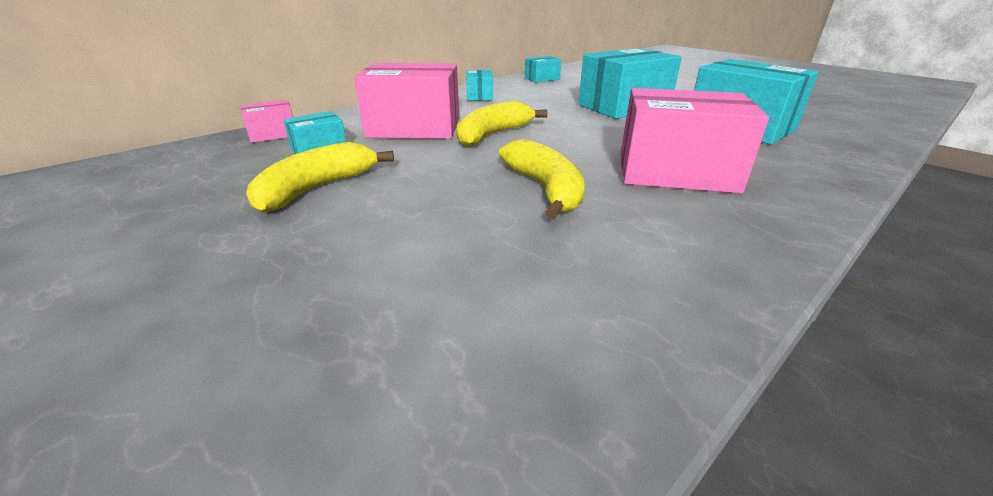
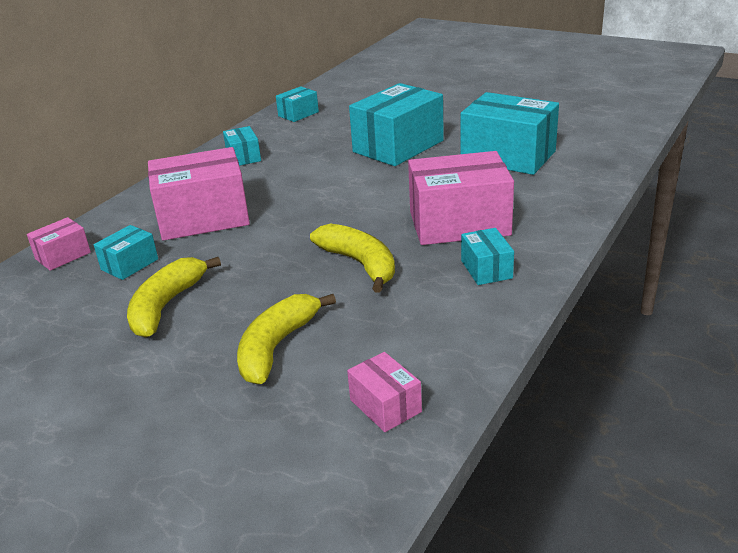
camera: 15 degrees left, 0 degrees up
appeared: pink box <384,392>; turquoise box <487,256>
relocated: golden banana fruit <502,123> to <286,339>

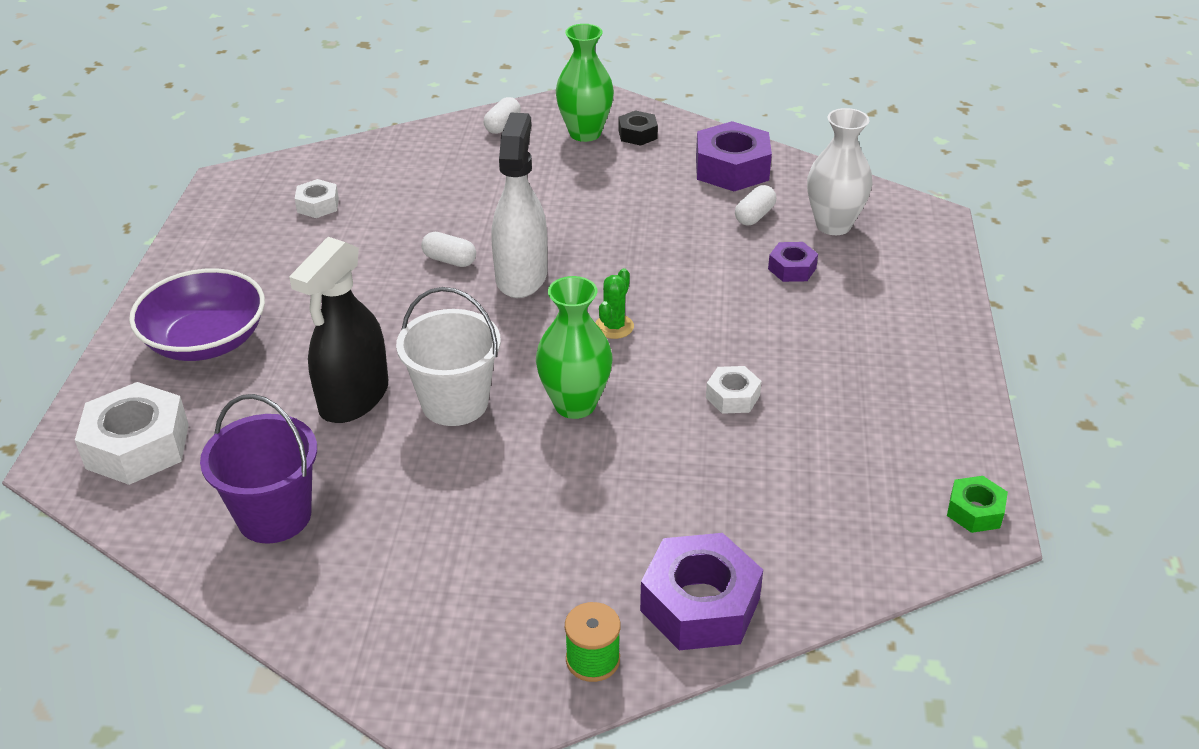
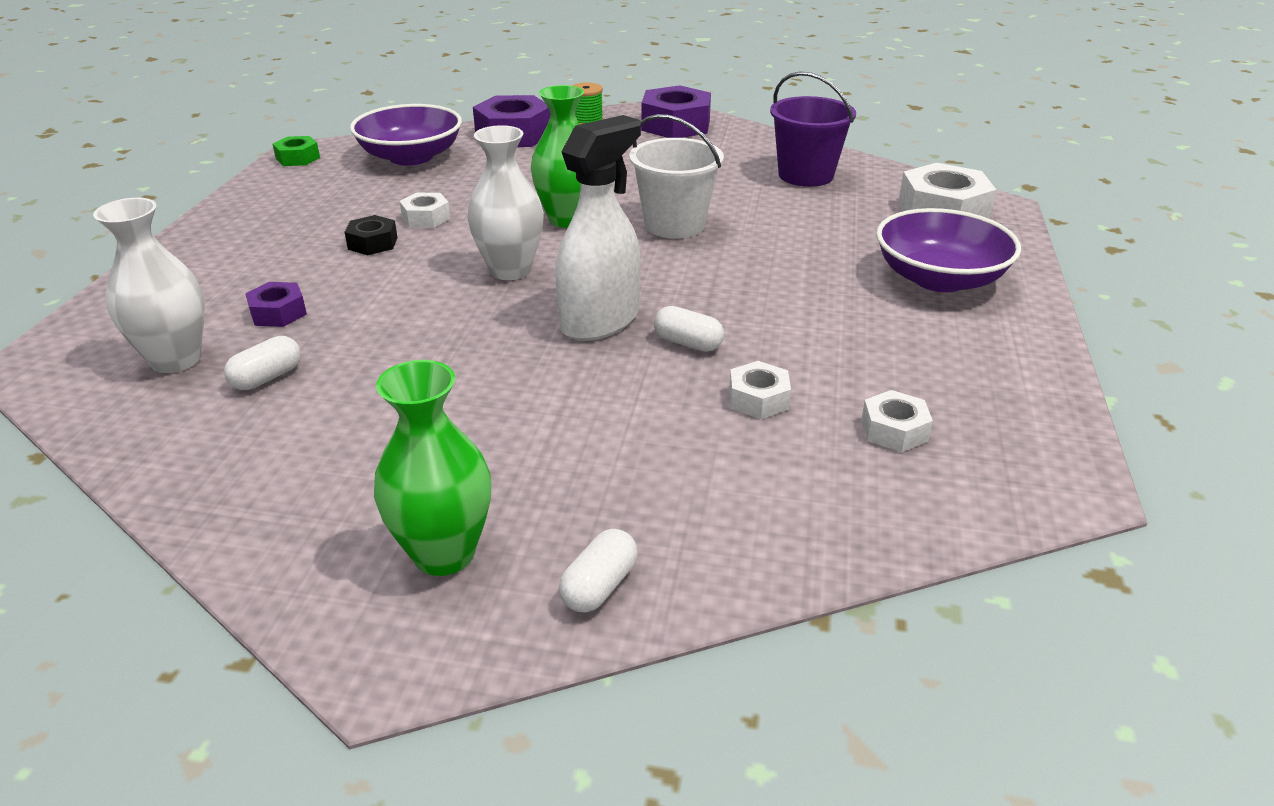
camera: 175 degrees left, 5 degrees down
missing: black spray bottle <338,330>
appeared: violet bowl <406,135>; snow-white hexagon nut <760,390>
relocated: black hexagon nut <638,128> to <371,235>; violet hexagon nut <734,156> to <676,111>
exchanged: green saguaro cactus <614,303> to snow-white vase <505,202>
spun: snow-white spray bottle <519,205> = <598,228> 150 degrees counterclockwise

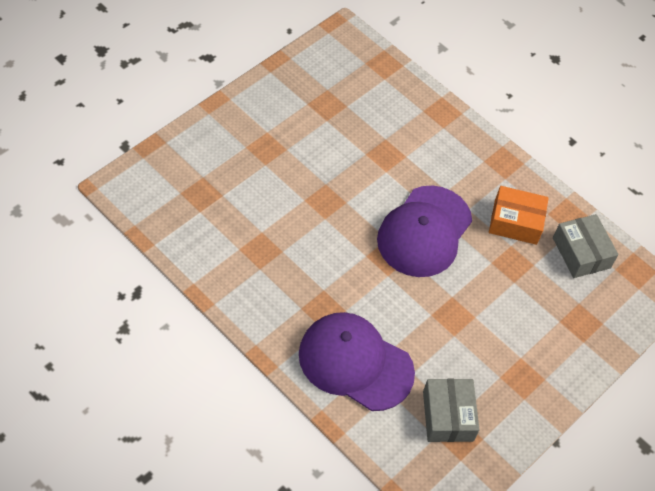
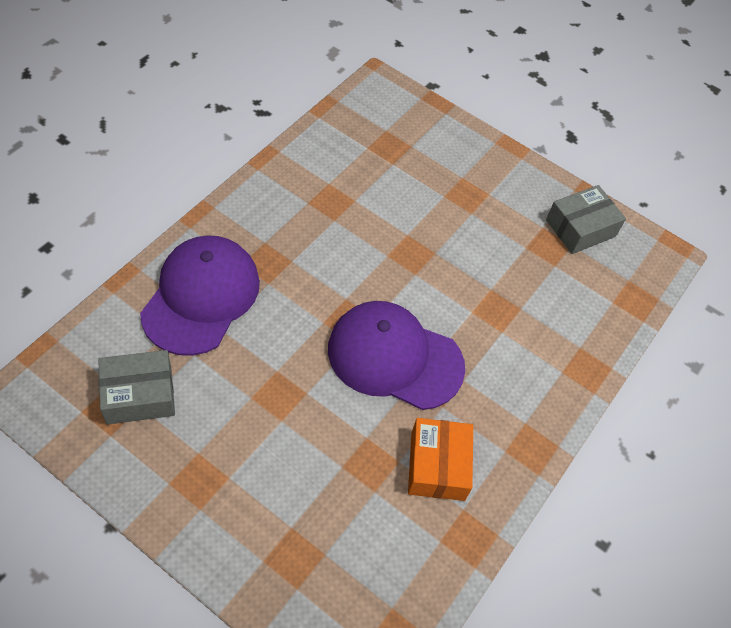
camera: 80 degrees right, 0 degrees up
relocated: gray box <585,246> to <586,219>

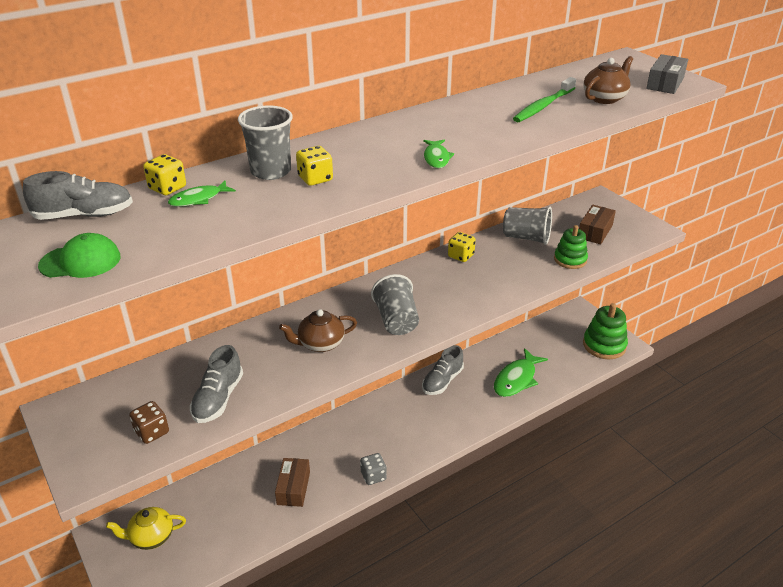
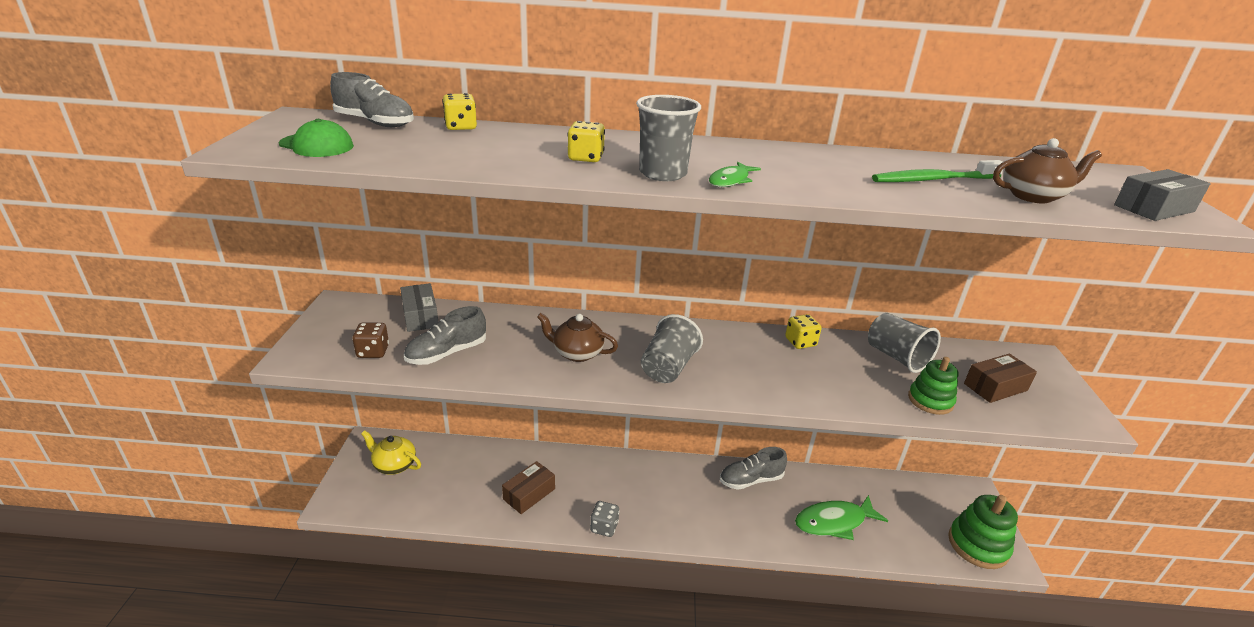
camera: 35 degrees right, 5 degrees down
missing: green fish <202,194>
appeared: gray box <419,307>
relocated: gray beaker <265,142> to <668,138>

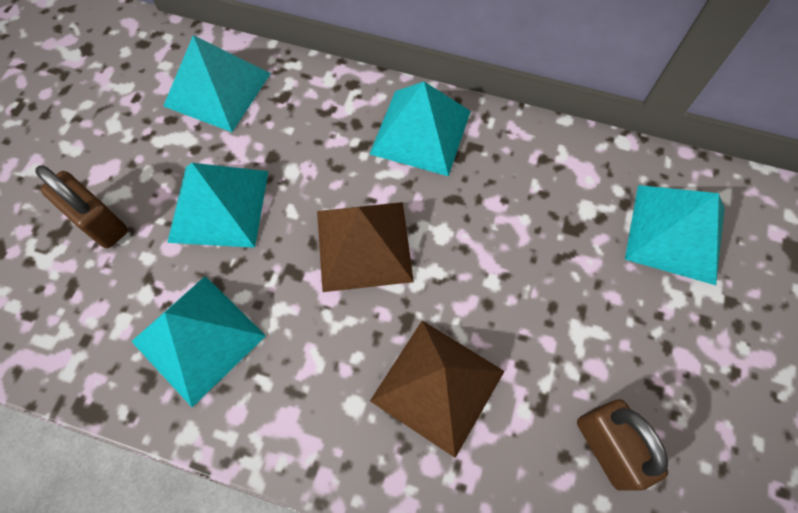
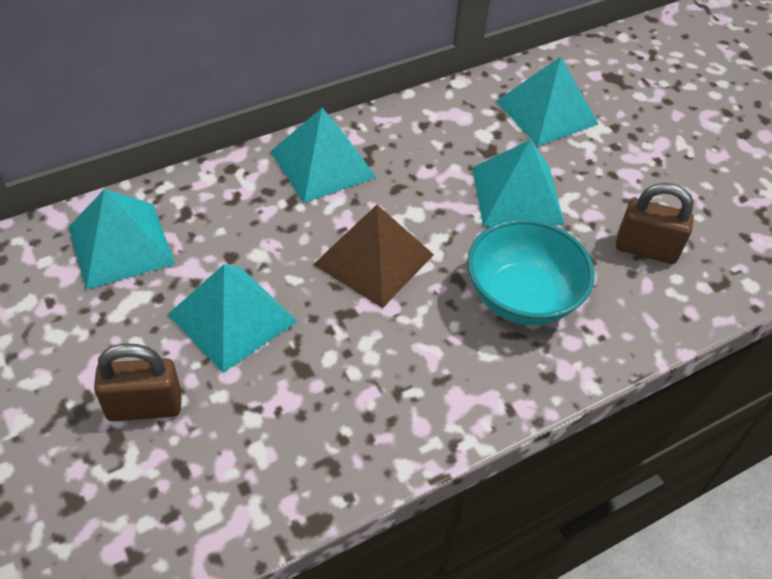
camera: 50 degrees left, 15 degrees down
relocated: turquoise pyramid shape <198,341> to <518,183>
exchanged: dark brown pyramid shape <437,389> to turquoise bowl <531,272>

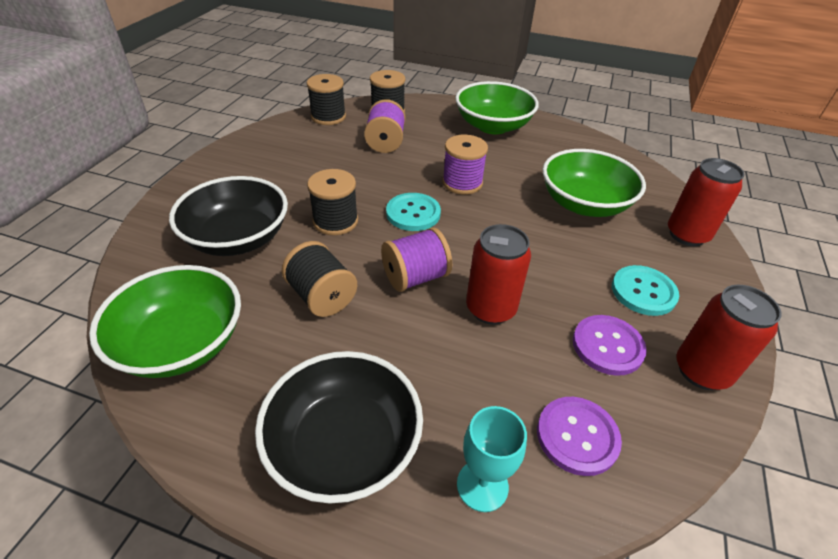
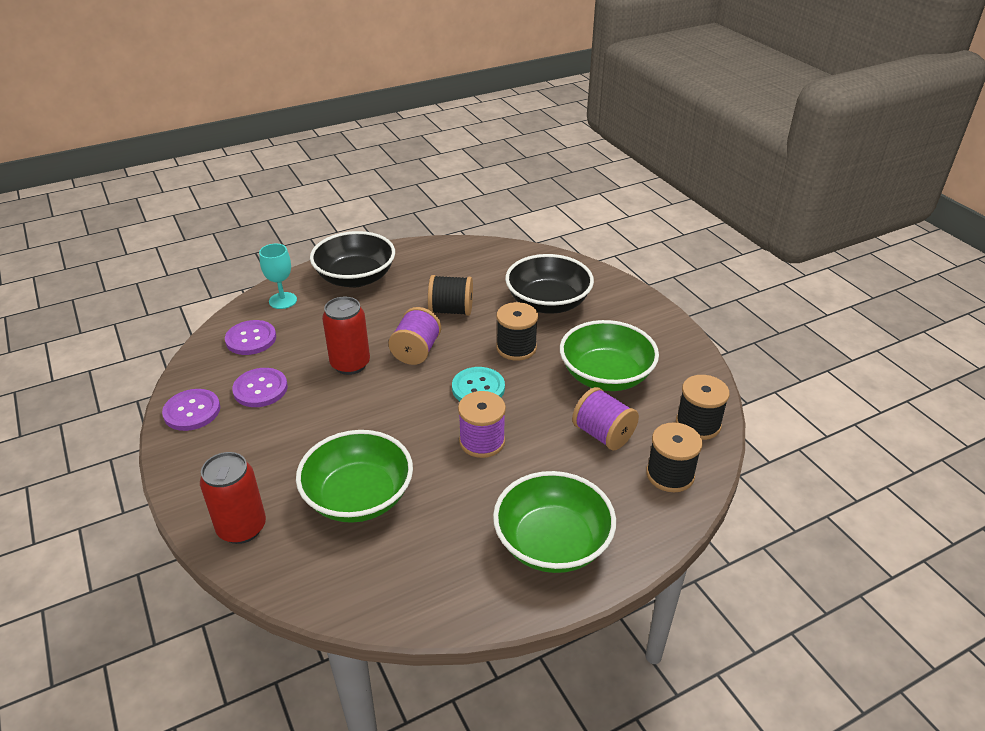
camera: 135 degrees right, 5 degrees down
missing: turquoise button <645,290>
relocated: green bowl <165,321> to <609,355>
exchanged: scarlet can <729,337> to violet button <191,410>

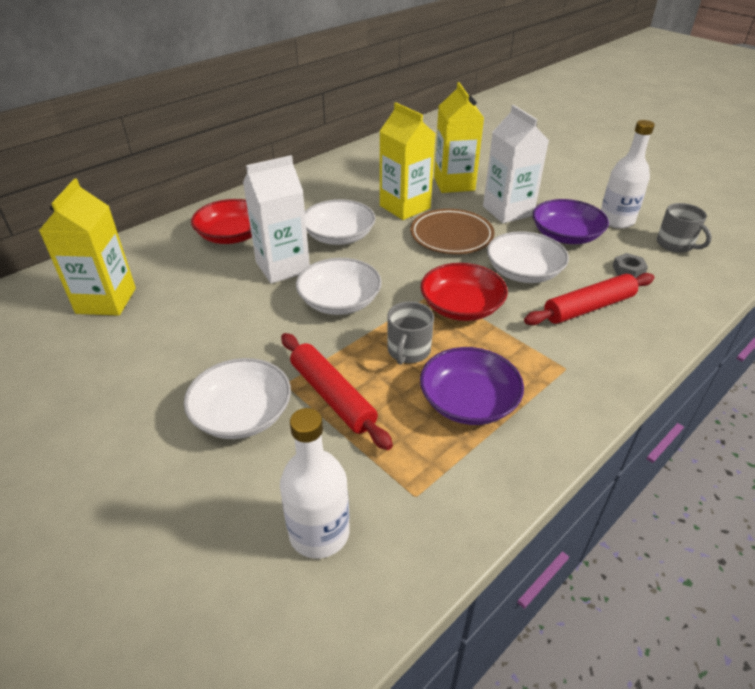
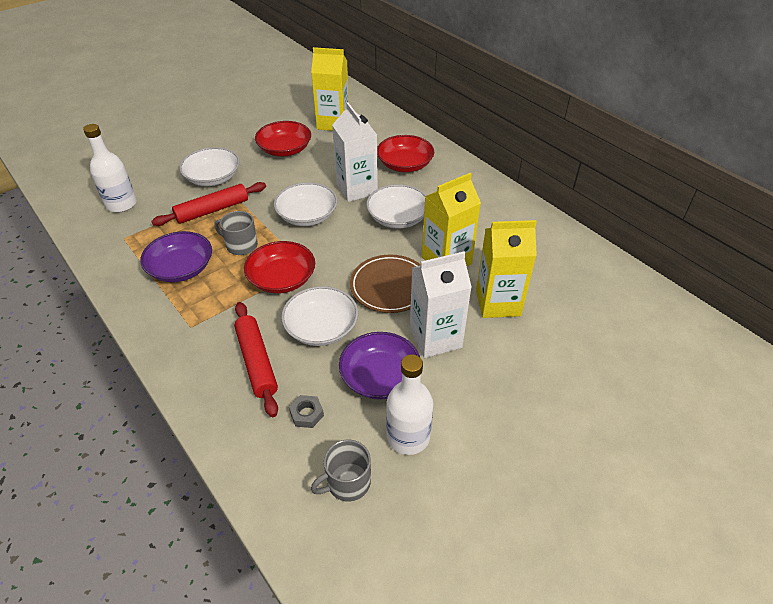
camera: 95 degrees right, 5 degrees up
appeared: scarlet bowl <283,139>

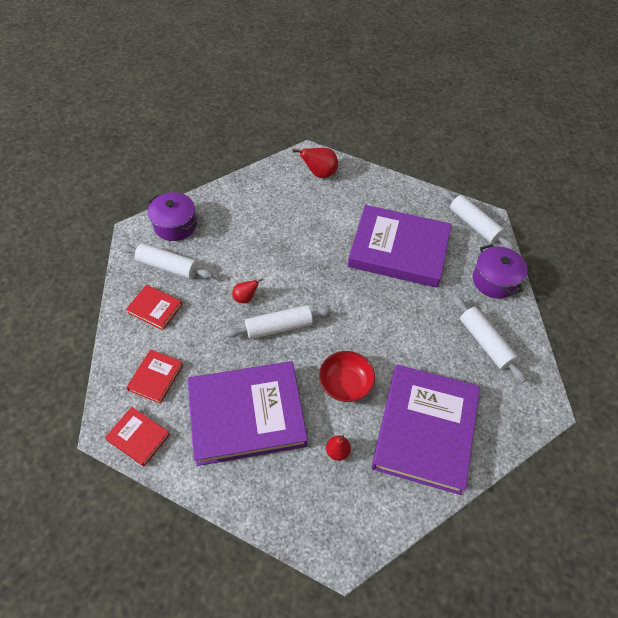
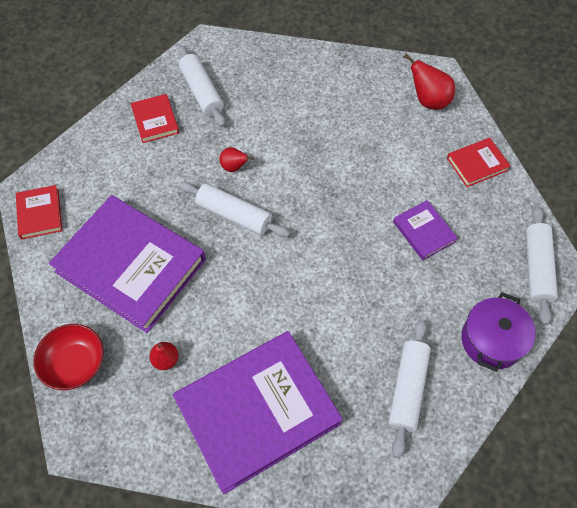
camera: 45 degrees right, 5 degrees up
missing: violet pot <172,216>
relocated: scarlet hardcover <154,376> to <479,162>; scarlet bowl <347,376> to <68,357>
size: violet hardcover <399,246> = <425,230> x0.44

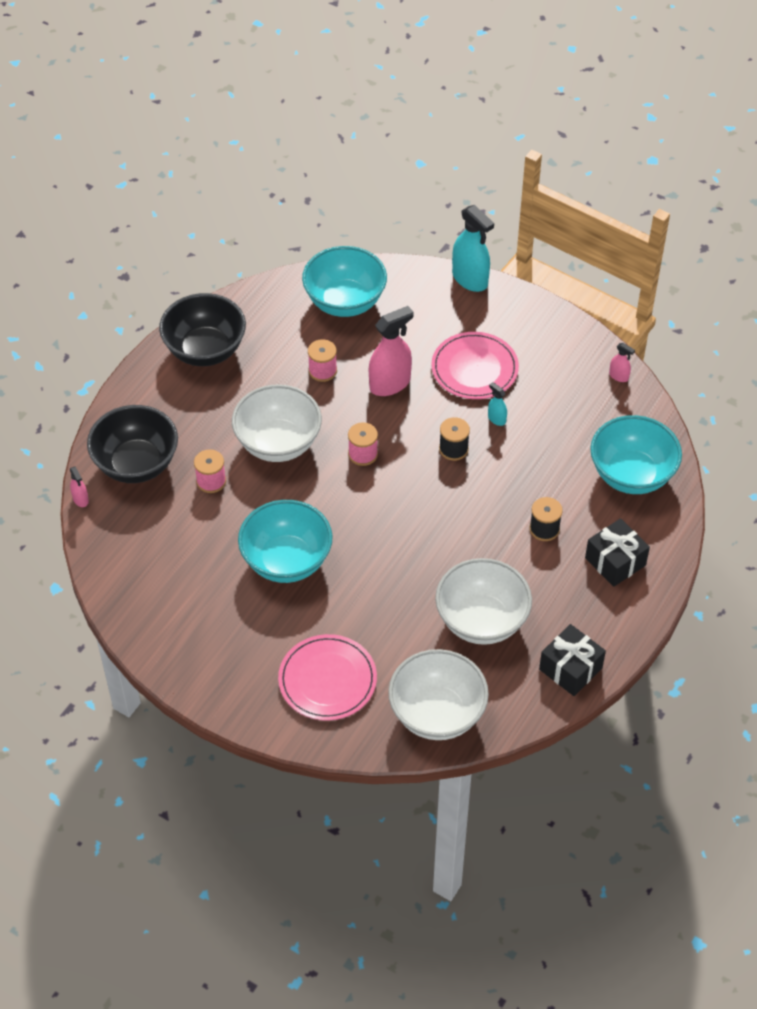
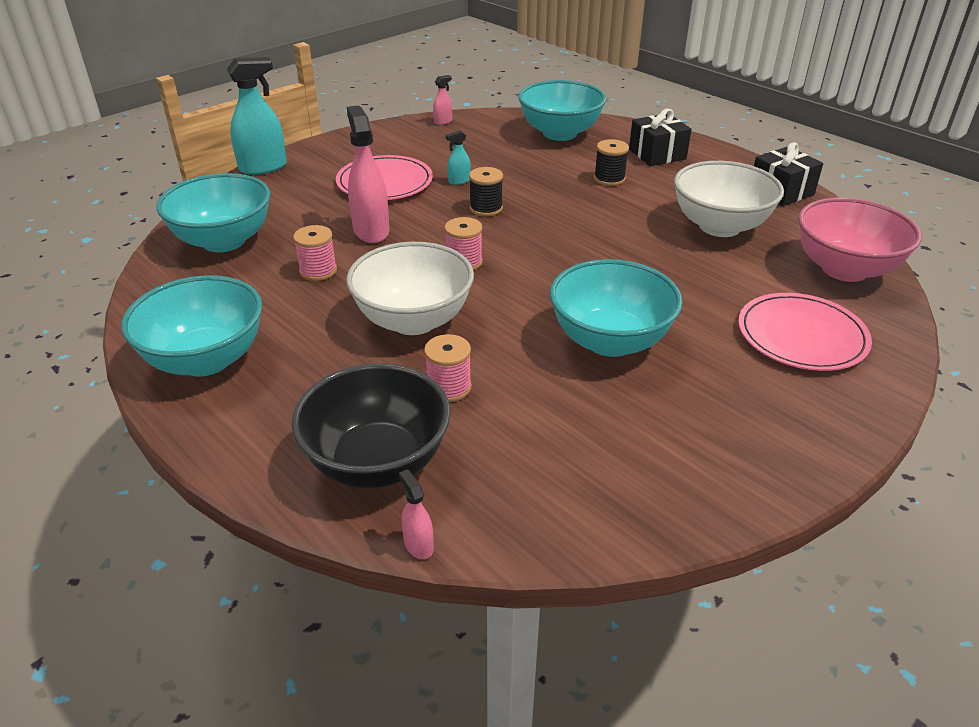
camera: 75 degrees left, 15 degrees down
colour: black bowl <202,329> to turquoise bowl <191,326>; snow-white bowl <438,694> to pink bowl <860,240>
spun: pink spray bottle <79,486> = <416,514> 105 degrees counterclockwise

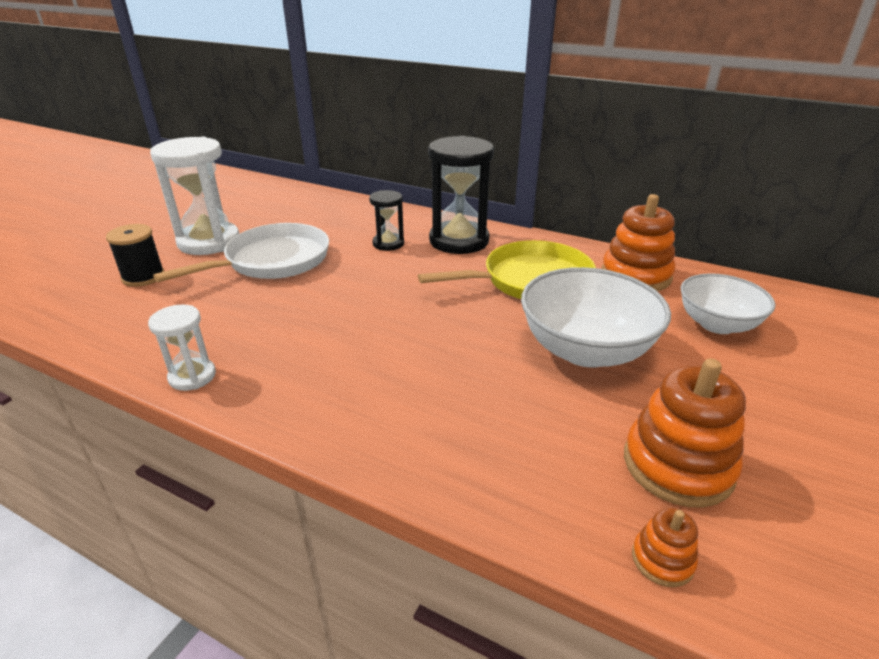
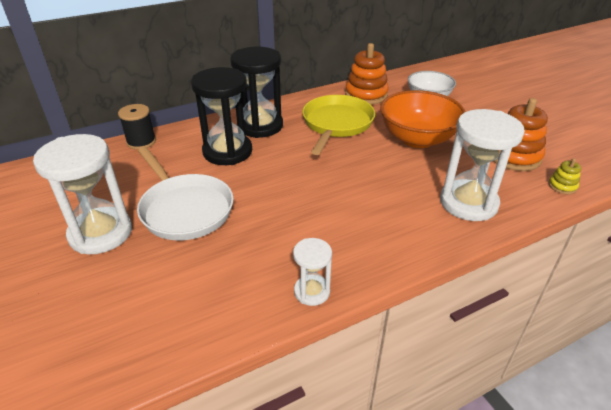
camera: 55 degrees left, 5 degrees up
appeared: snow-white hourglass <482,165>
relocated: black reel of thread <135,255> to <137,127>
colour: snow-white bowl <596,317> to orange-coloured bowl <423,119>; orange-coloured stacking rings <665,547> to golden stacking rings <564,176>
spun: snow-white frying pan <241,252> = <185,194> 150 degrees clockwise
size: black hourglass <386,220> = <221,116> x1.91

